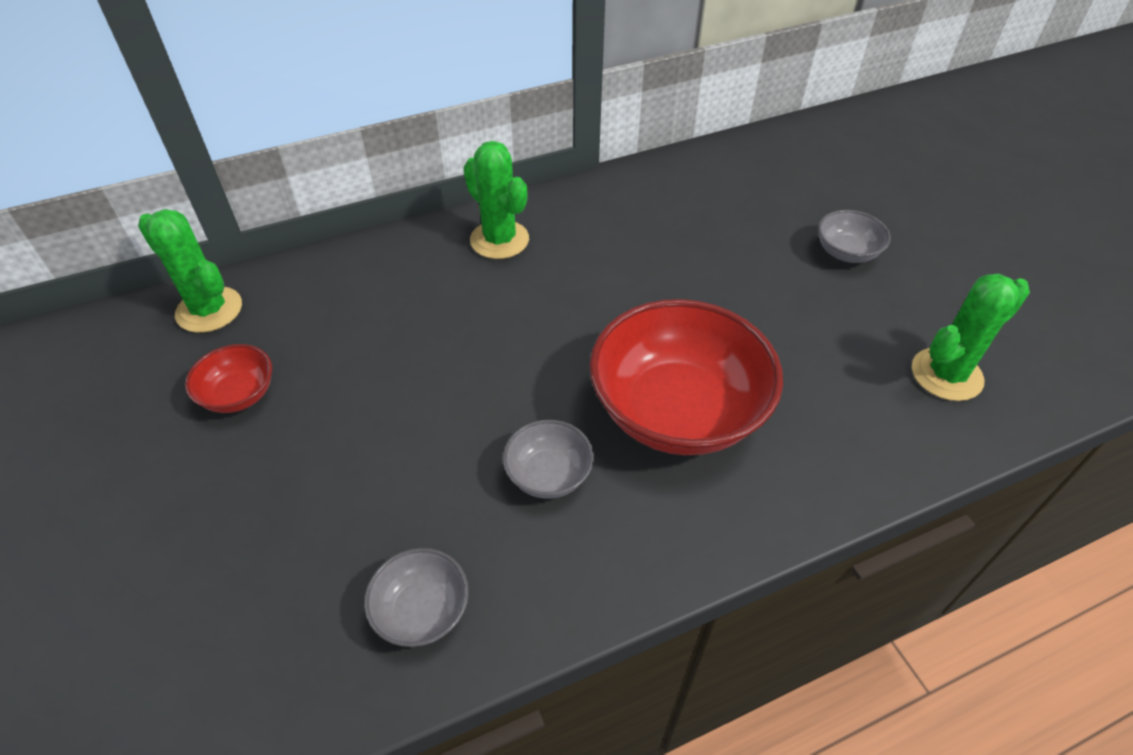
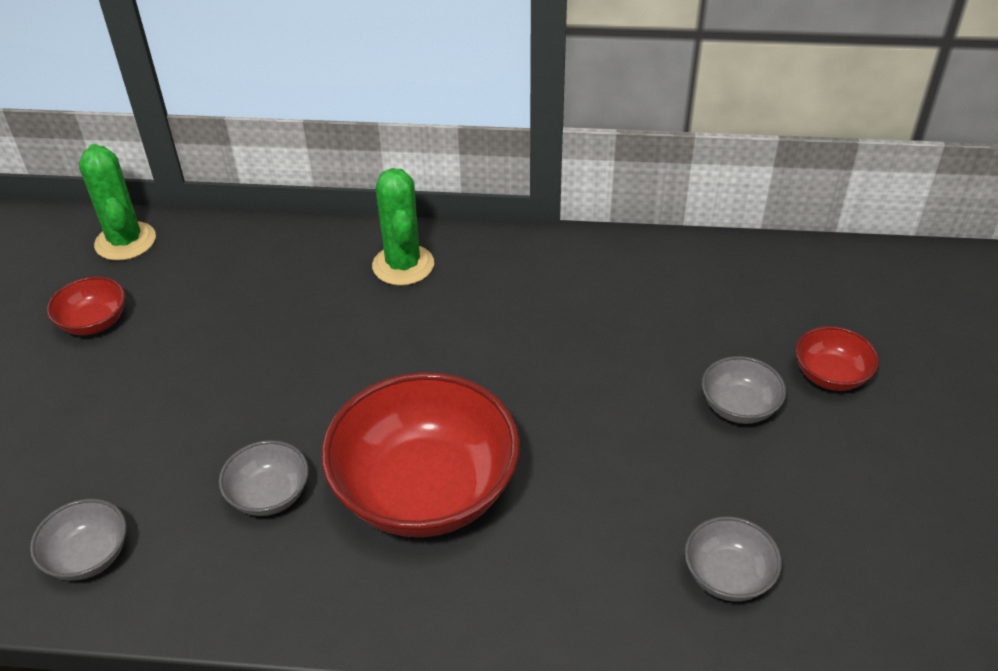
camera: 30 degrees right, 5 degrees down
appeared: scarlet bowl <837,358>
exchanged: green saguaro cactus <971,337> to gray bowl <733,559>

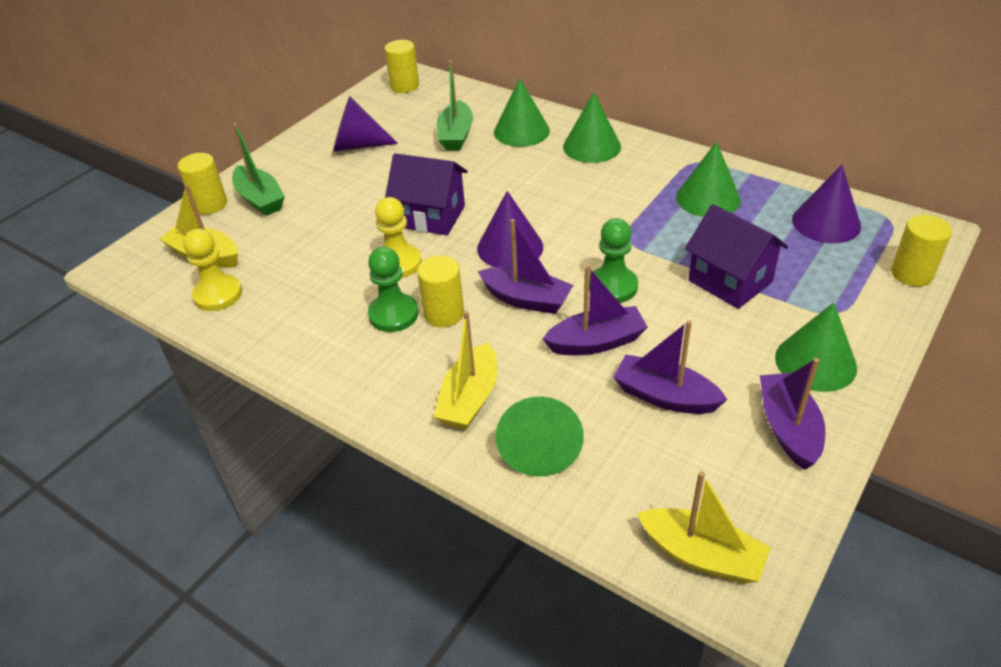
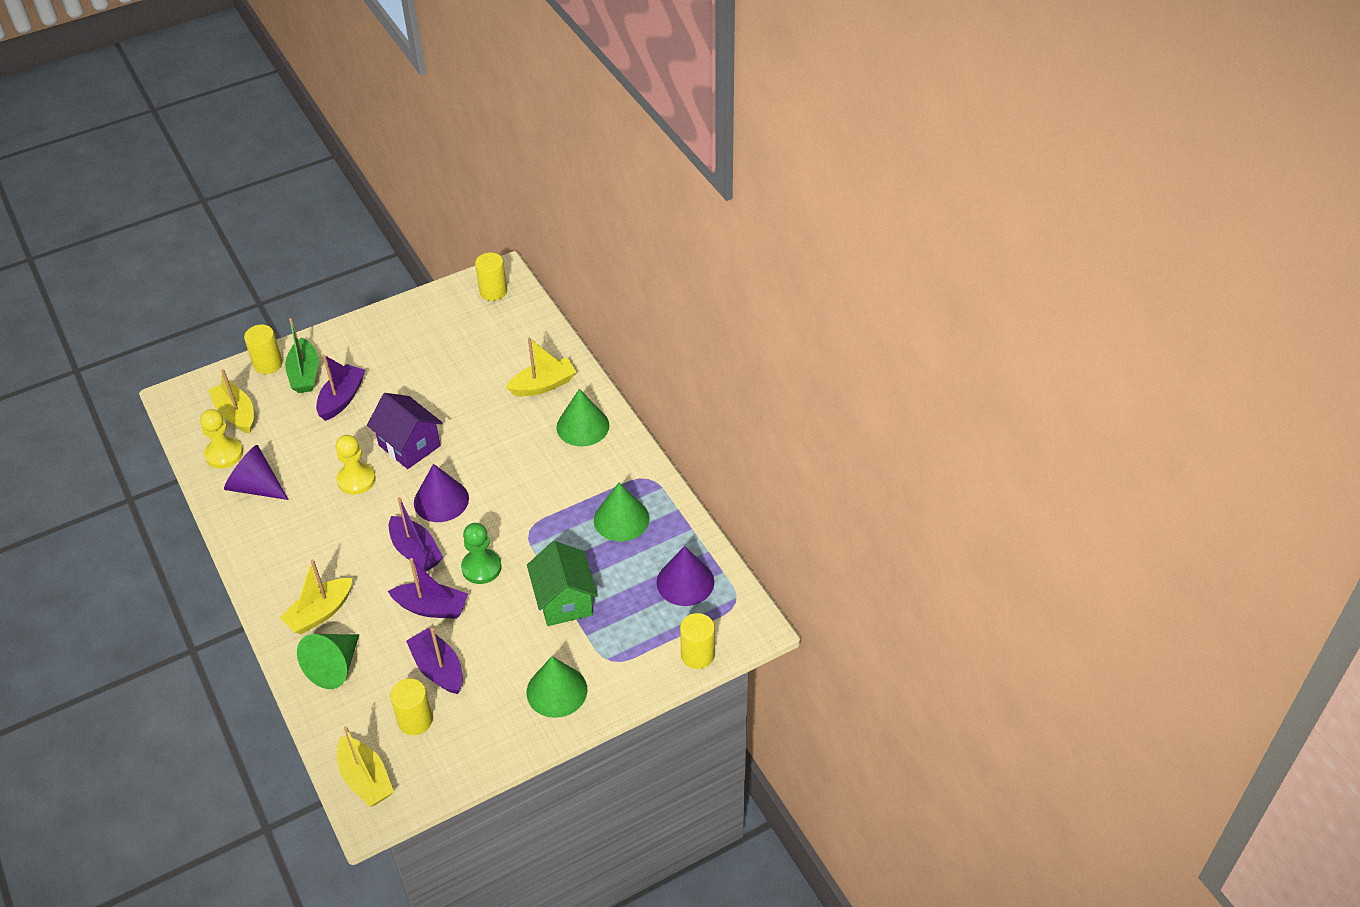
camera: 25 degrees right, 5 degrees up
missing: green game pawn <393,289>; green sailboat <455,105>
relocated: violet cone shape <365,124> to <256,472>; golden cylinder shape <440,291> to <411,707>; violet sailboat <792,414> to <340,388>
exchanged: green cone shape <522,112> to golden sailboat <541,367>
colour: violet toy house <736,256> to green toy house <562,583>

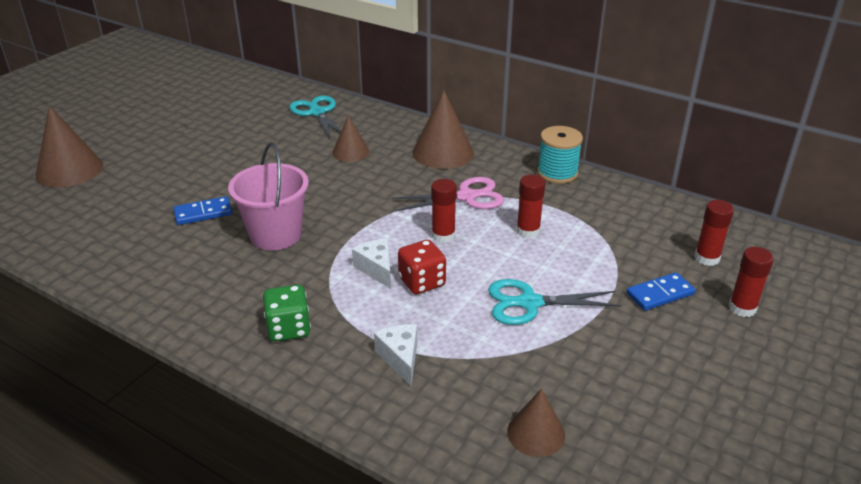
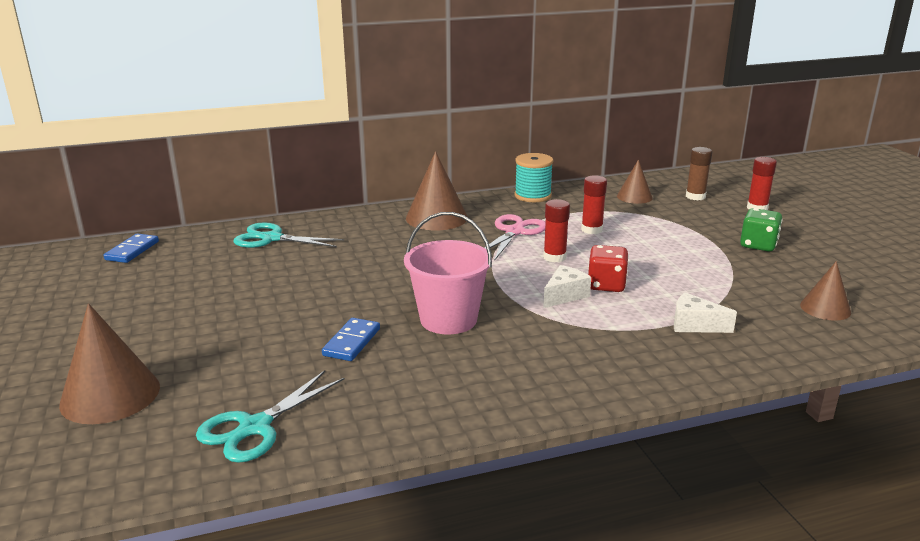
camera: 50 degrees left, 10 degrees down
relocated: green game die <287,313> to <761,229>; dark brown cone shape <350,138> to <635,182>; turquoise shears <555,302> to <270,416>; blue domino piece <660,291> to <131,248>
colour: scarlet glue <714,233> to dark brown glue <699,173>
spun: snow-white piece of cheese <371,264> = <567,286> 120 degrees clockwise

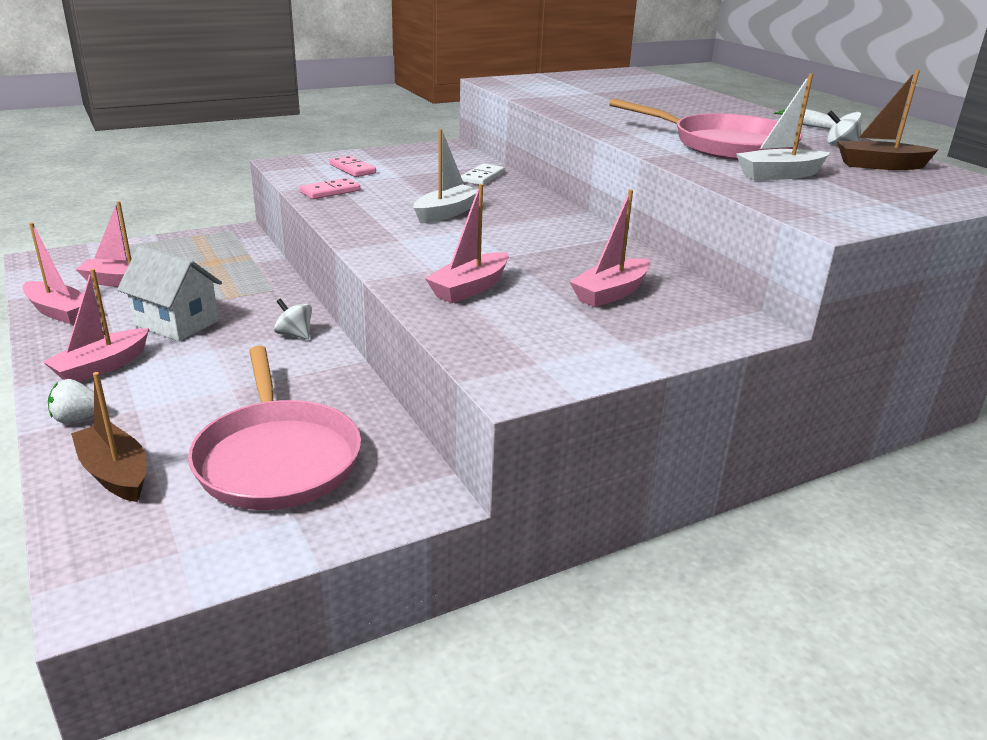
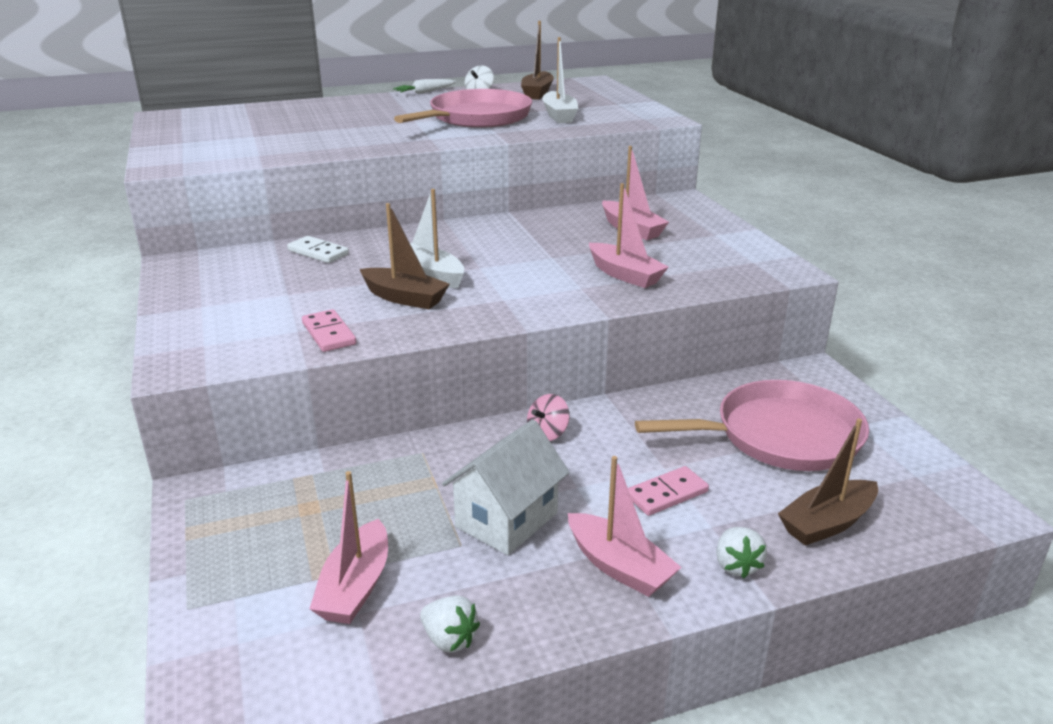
camera: 80 degrees left, 0 degrees up
appeared: dark brown sailboat <405,256>
relocated: pink domino piece <352,166> to <668,491>
exchanged: pink sailboat <53,273> to snow-white strawberry <450,624>
colour: snow-white whirligig <293,319> to pink whirligig <548,417>

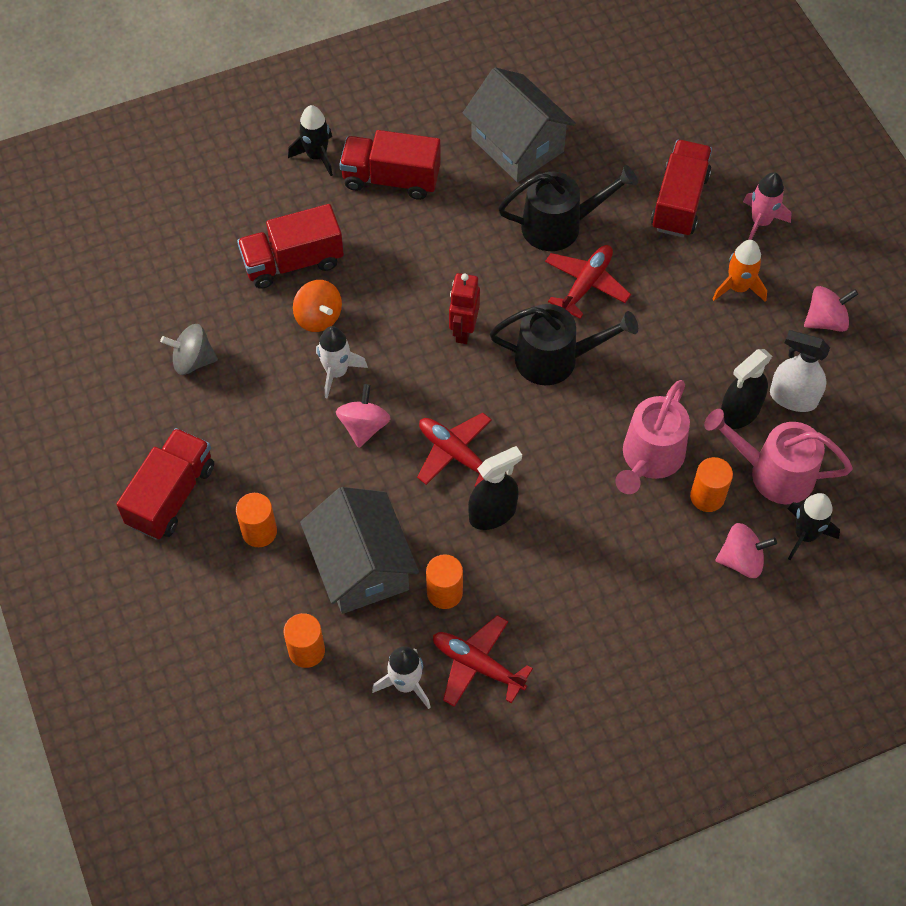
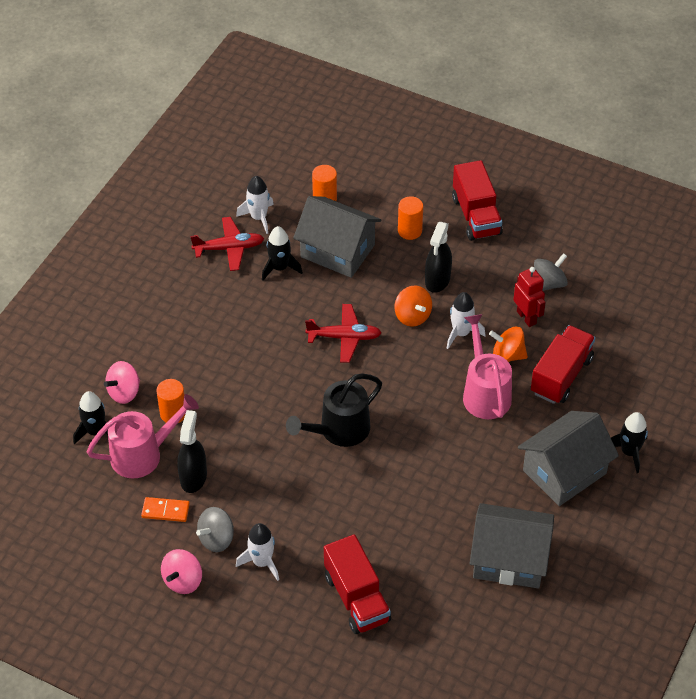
camera: 140 degrees right, 10 degrees down
missing: black sprinkling can <568,208>; scarlet toy plane <588,282>; pink toy rocket <767,206>
appeared: gray whirligig <215,529>
relocated: scarlet robot figure <464,308> to <529,297>; black spray bottle <495,488> to <438,257>; pink sprinkling can <652,437> to <487,366>
exchanged: scarlet toy truck <390,165> to gray toy house <568,458>; orange-coloured cylinder shape <444,581> to black toy rocket <282,253>; snow-white spray bottle <800,371> to orange-coloured domino piece <165,509>
colour: pink whirligig <363,416> to orange-coloured whirligig <413,306>; orange-coloured toy rocket <740,271> to snow-white toy rocket <257,552>

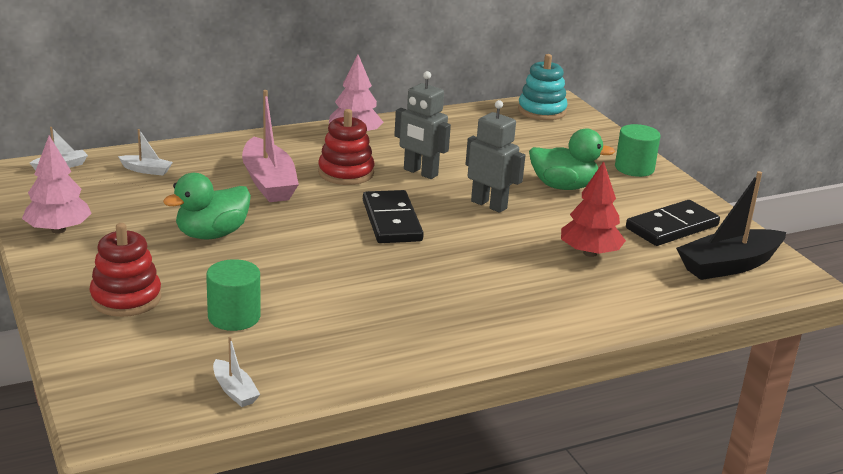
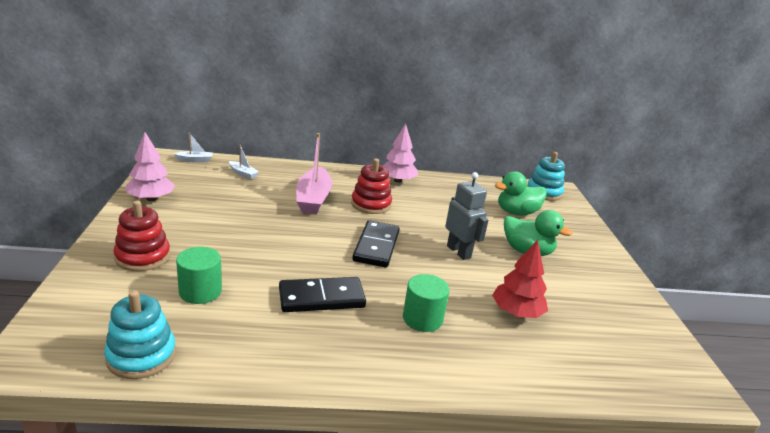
camera: 20 degrees right, 0 degrees up
missing: gray robot figure <422,125>; black sailboat <731,225>
relocated: green rubber duck <207,206> to <521,193>; green cylinder shape <638,150> to <426,303>; black domino piece <673,223> to <322,294>
exchanged: snow-white sailboat <236,372> to turquoise stacking rings <140,334>

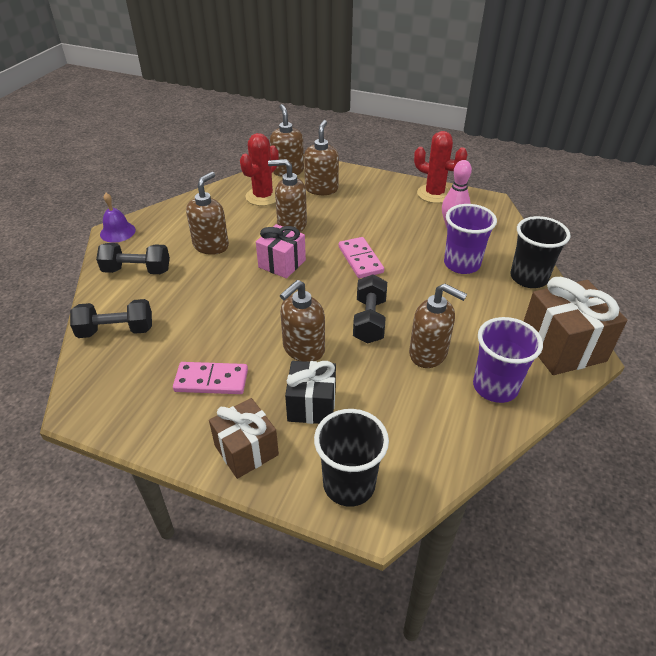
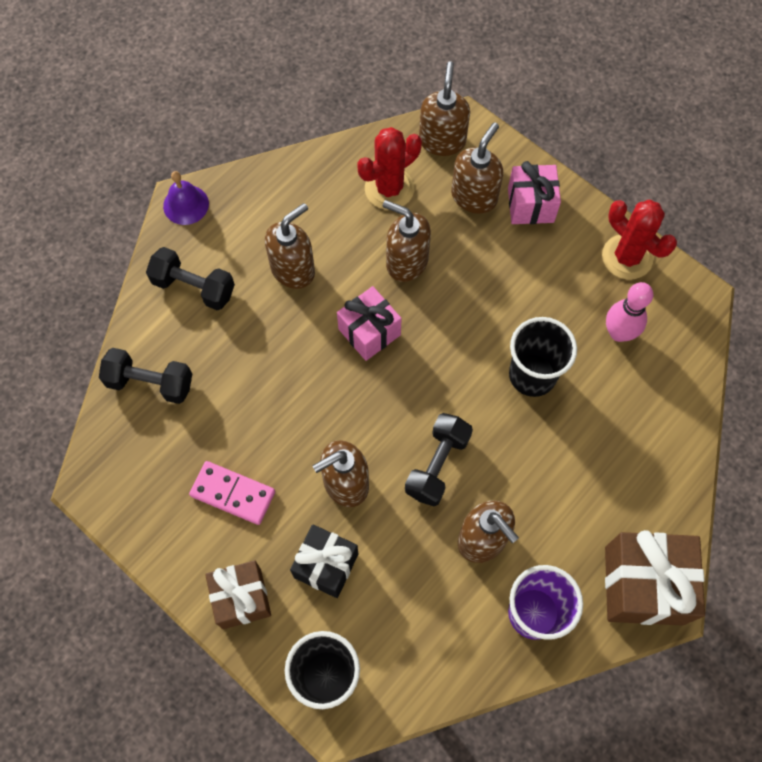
camera: 20 degrees right, 25 degrees up
missing: pink domino piece <361,257>; violet beaker <470,239>
appeared: pink wrapped gift <534,192>
relocated: black beaker <540,252> to <543,357>

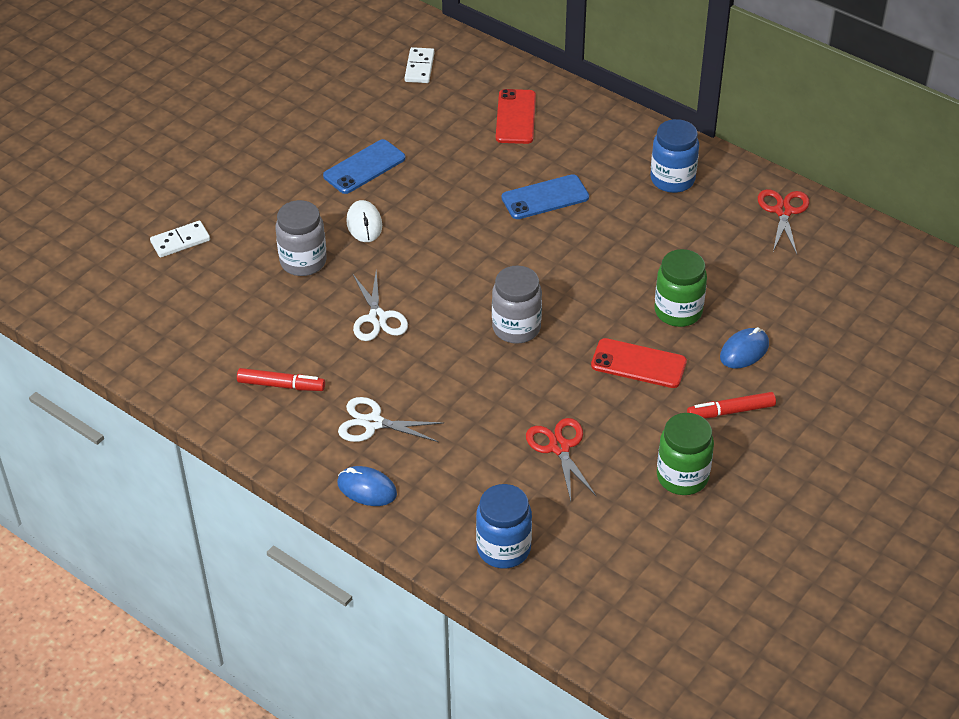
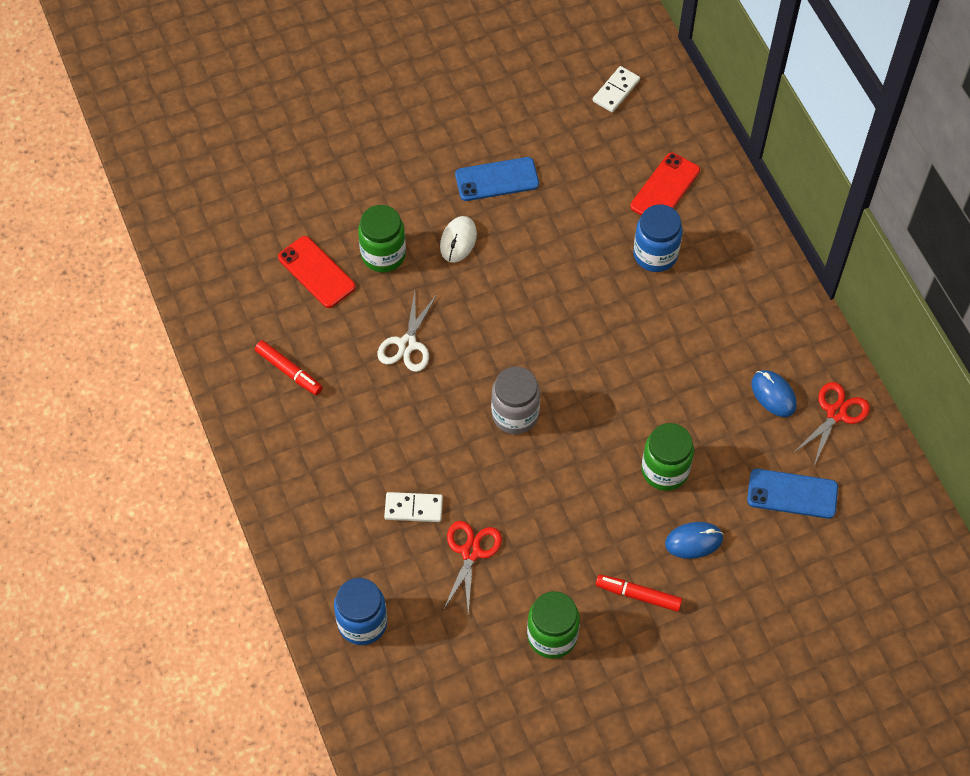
camera: 30 degrees right, 15 degrees up
missing: snow-white shears <391,419>
relocated: snow-white domino piece <180,239> to <413,507>; blue PC mouse <367,486> to <774,393>; blue smartphone <545,196> to <792,494>; scarlet smartphone <639,363> to <317,272>; blue jar <674,156> to <658,238>
colour: gray jar <301,238> to green jar <382,238>

